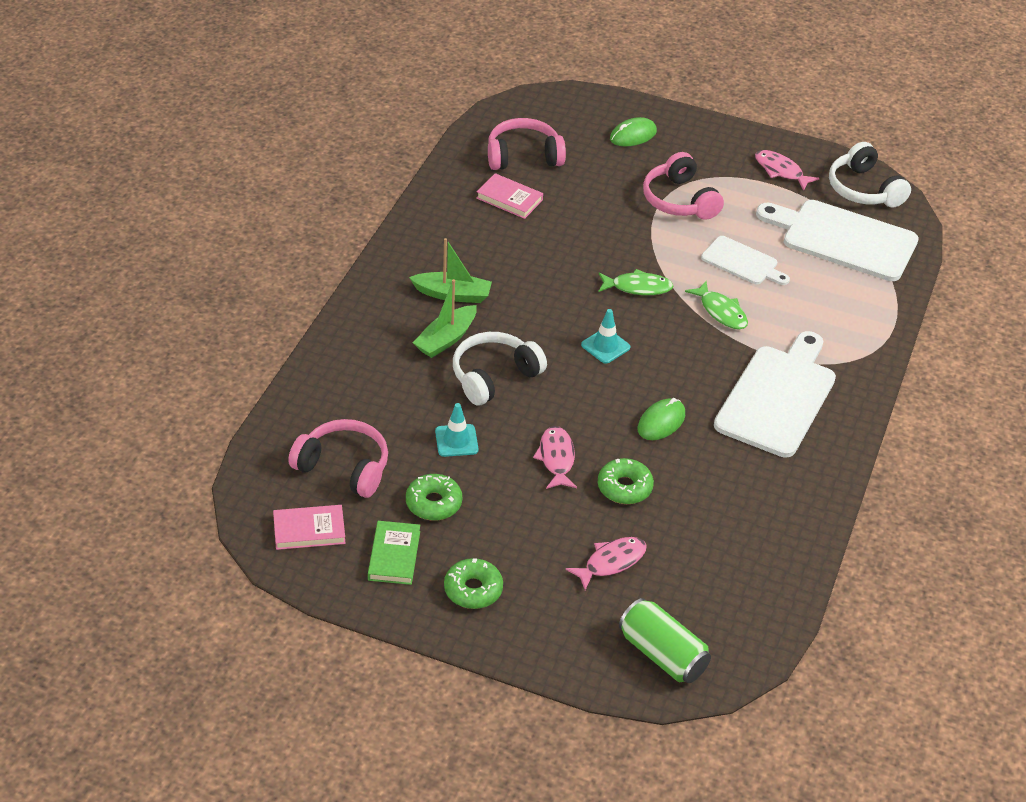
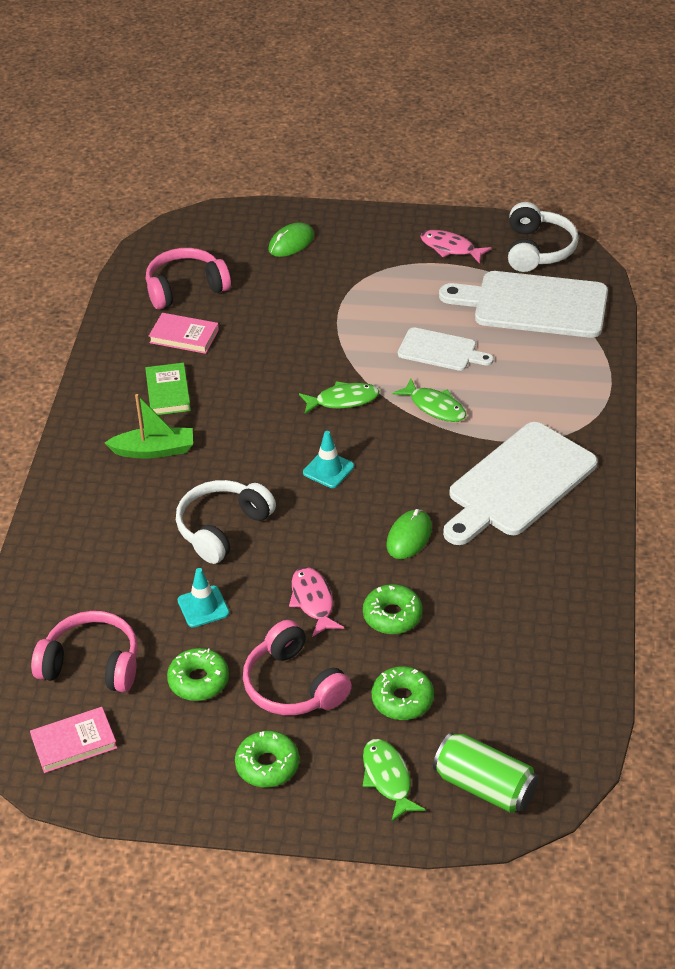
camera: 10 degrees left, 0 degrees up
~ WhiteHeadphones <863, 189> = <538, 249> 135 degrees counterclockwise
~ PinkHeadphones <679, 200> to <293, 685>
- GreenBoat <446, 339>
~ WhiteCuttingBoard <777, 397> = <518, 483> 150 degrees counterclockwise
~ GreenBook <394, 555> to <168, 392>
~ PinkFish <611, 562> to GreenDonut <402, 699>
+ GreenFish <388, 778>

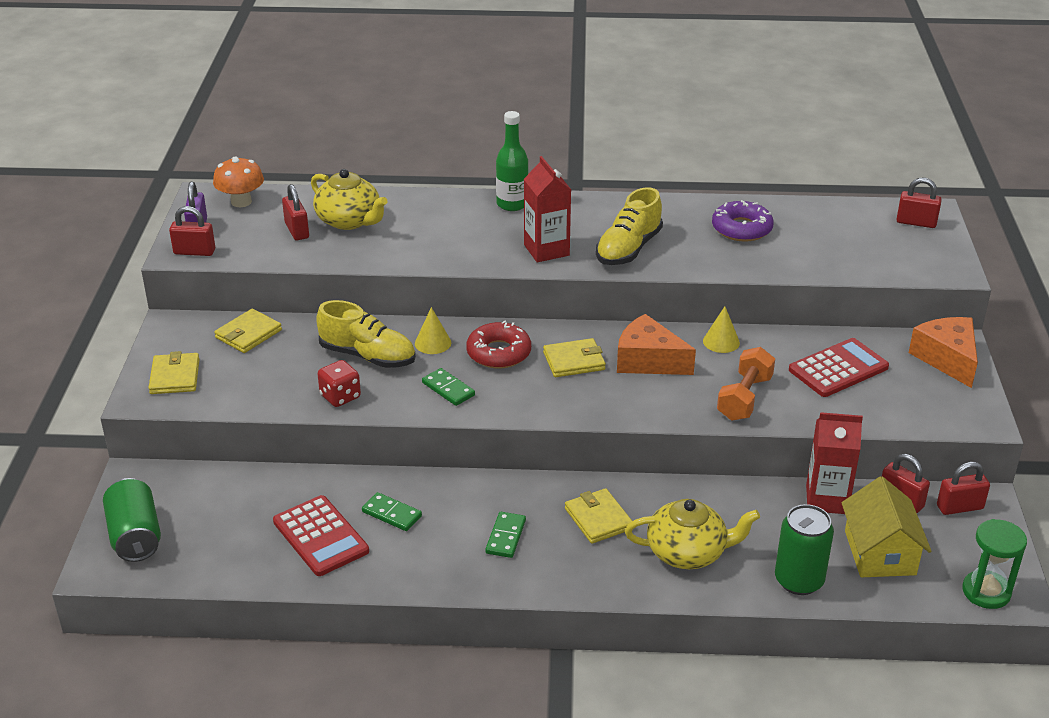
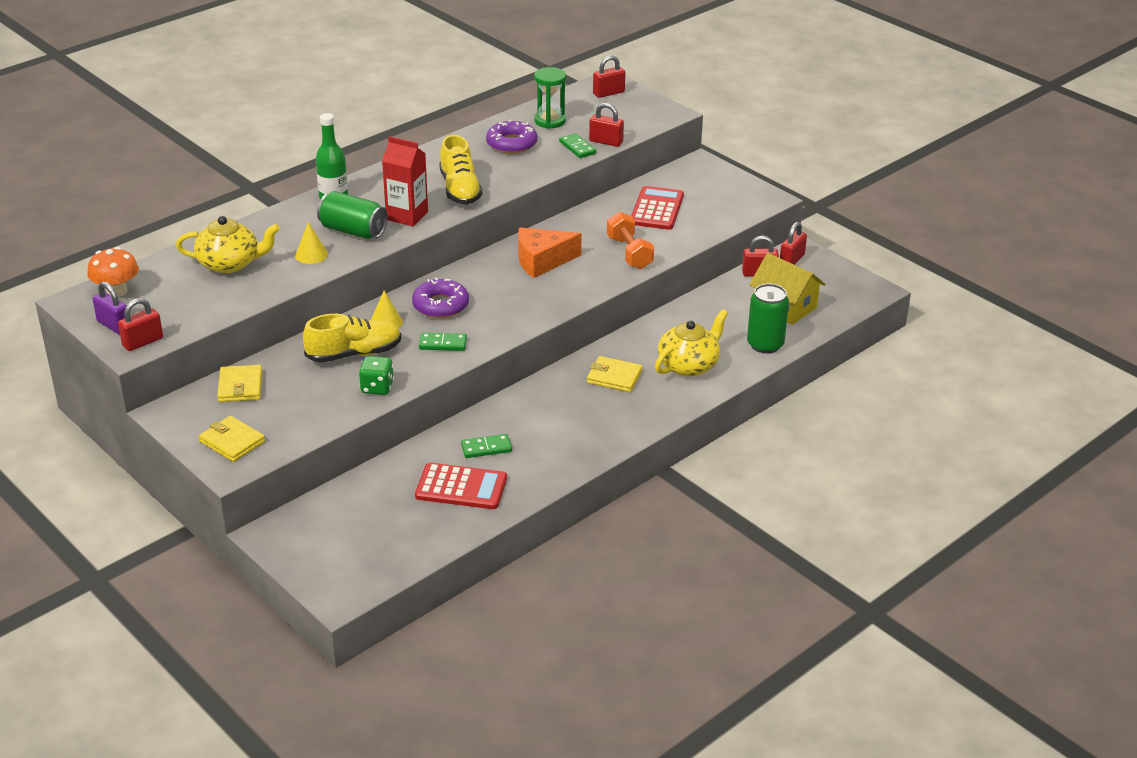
camera: 45 degrees left, 0 degrees up
~ RedPadlock <297, 231> to <606, 142>
~ YellowCone <721, 342> to <311, 255>
- OrangeCheese <947, 359>
~ RedDonut <499, 353> to PurpleDonut <440, 305>
- YellowWallet <574, 361>
~ RedDice <340, 397> to GreenDice <377, 387>
- RedCarton <826, 499>
~ GreenCan <135, 536> to <353, 231>
~ GreenDomino <506, 537> to <577, 148>
~ GreenHourglass <986, 592> to <550, 121>

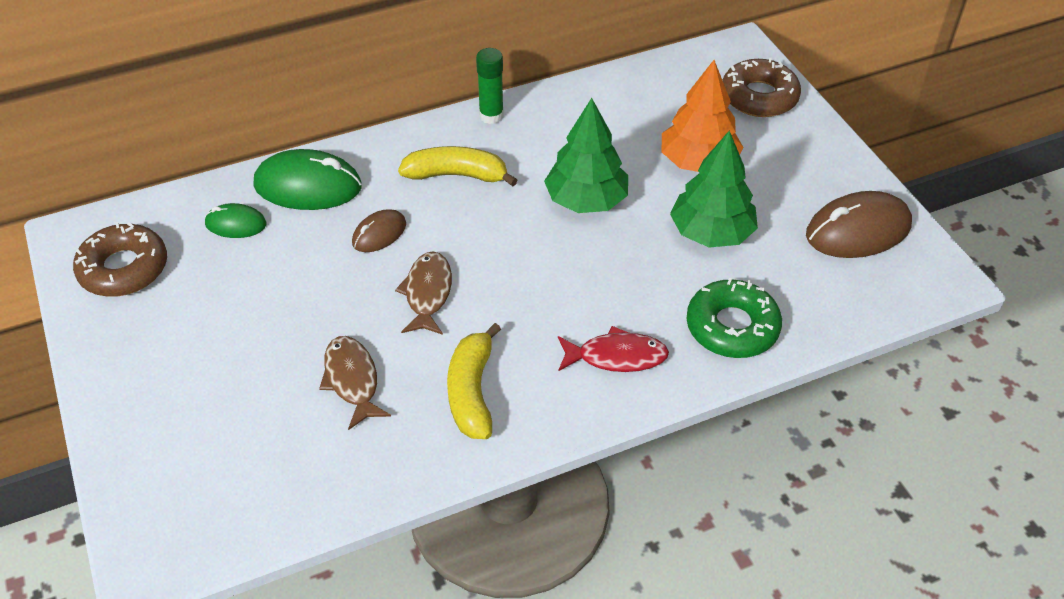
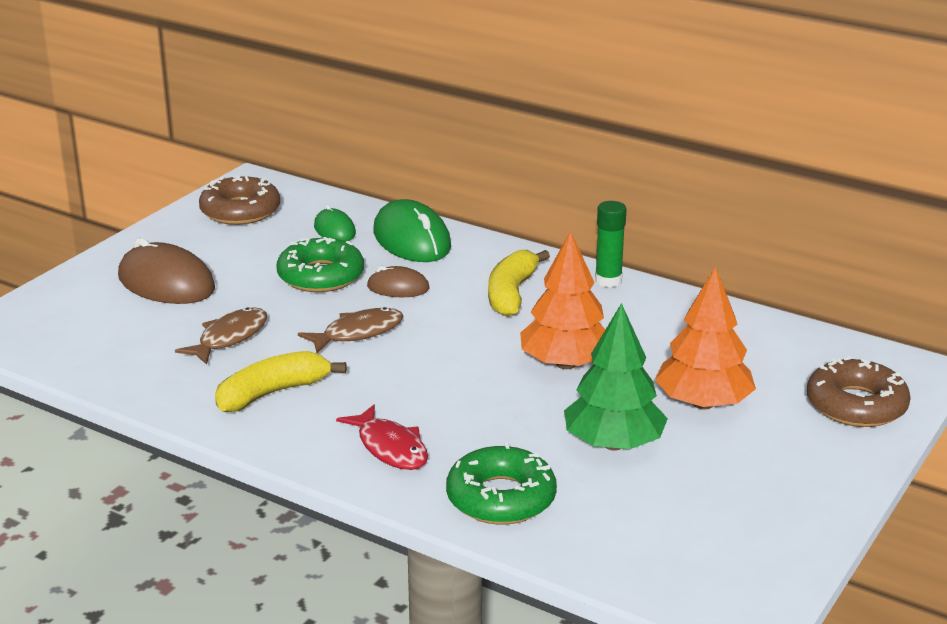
camera: 55 degrees right, 20 degrees down
~ GreenTree <586, 200> to OrangeTree <566, 364>
~ YellowBanana <457, 175> = <511, 293> 135 degrees counterclockwise
~ BrownMouse <858, 231> to <166, 283>
+ GreenDonut <321, 276>

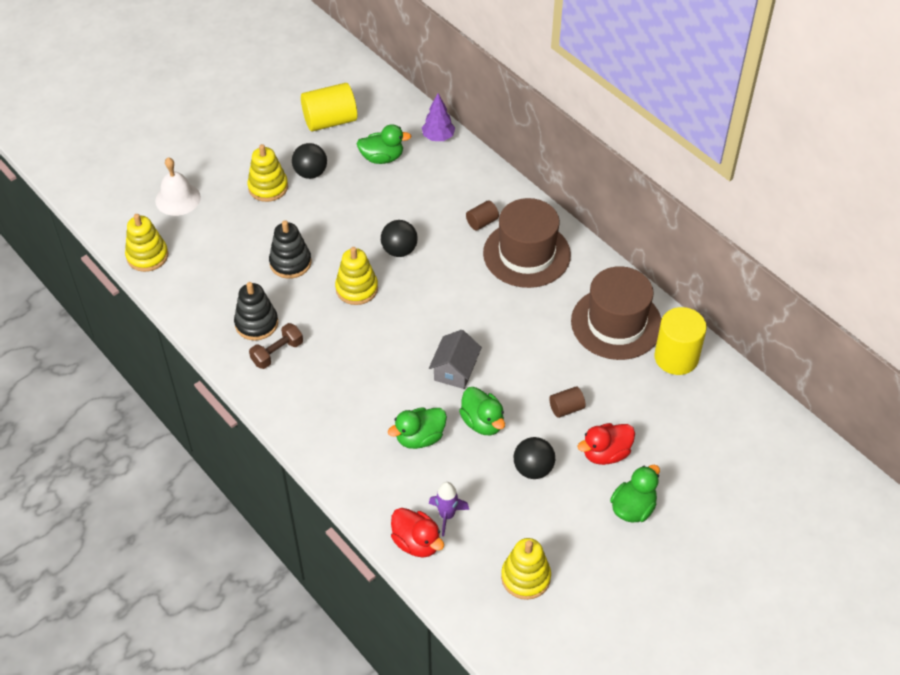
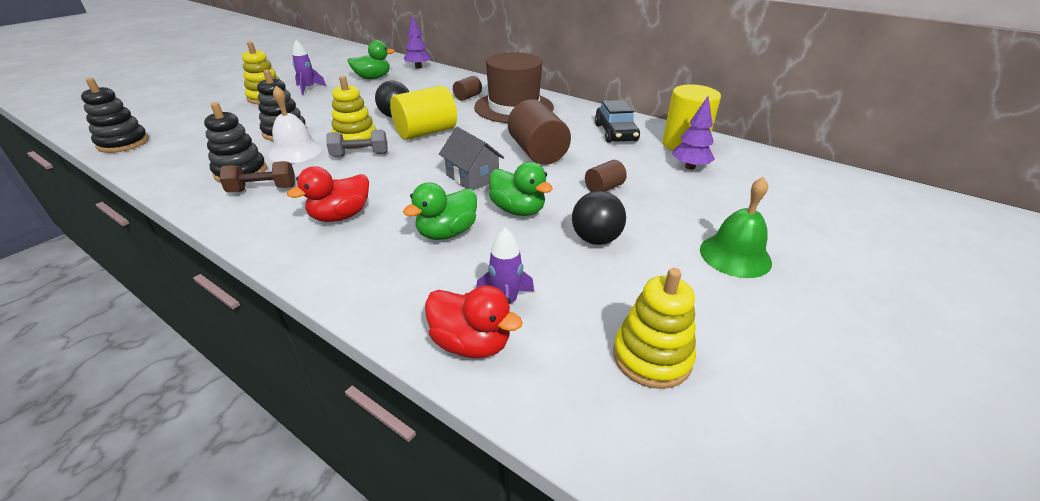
camera: 15 degrees left, 15 degrees down
~ YellowCylinder <330, 121> to <426, 132>
~ BlackBall <310, 173> to PurpleRocket <308, 89>
~ WhiteBell <178, 199> to <295, 151>
~ YellowStackingToy <147, 256> to BlackStackingToy <123, 143>
~ BrownHat <616, 323> to BlackCar <615, 133>
~ BrownDumbbell <277, 353> = <263, 189> 45 degrees clockwise
~ GreyHouse <455, 370> = <472, 177> 45 degrees counterclockwise
~ RedDuck <605, 453> to <340, 216>
~ GreenDuck <633, 508> to GreenBell <735, 255>
+ PurpleTree <690, 167>
+ BrownCylinder <537, 152>
+ GreyDumbbell <360, 155>

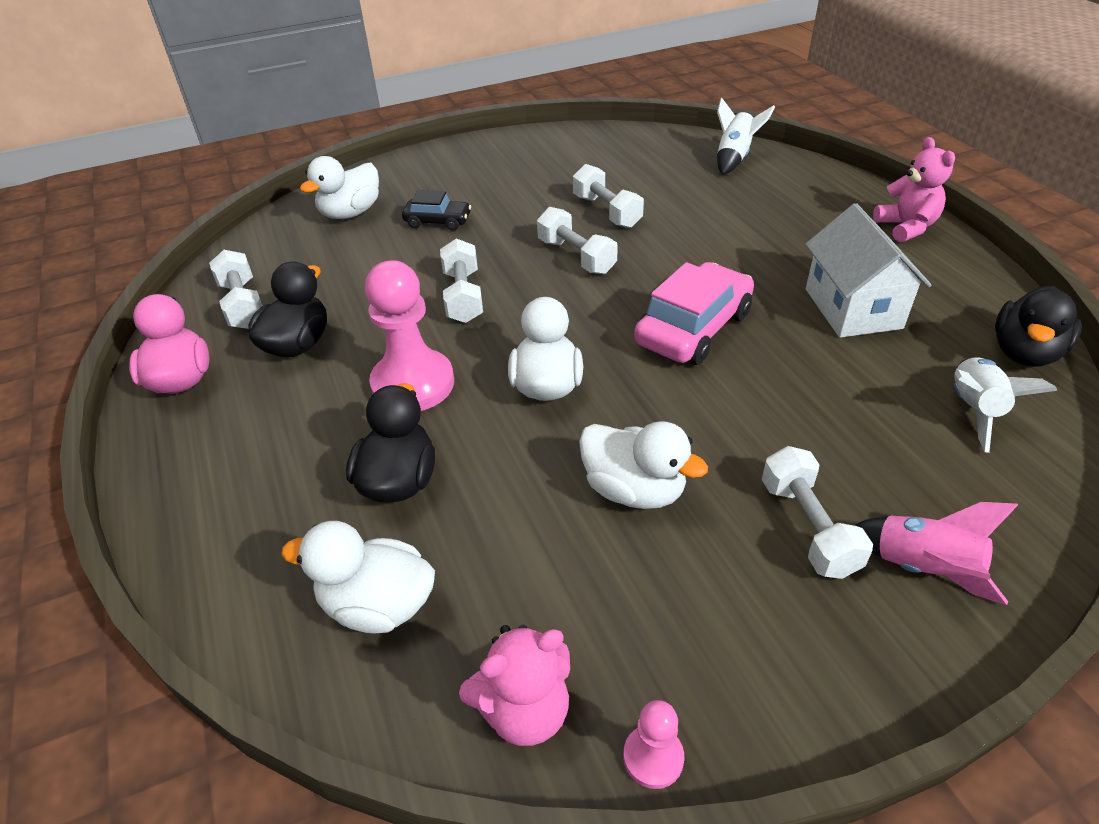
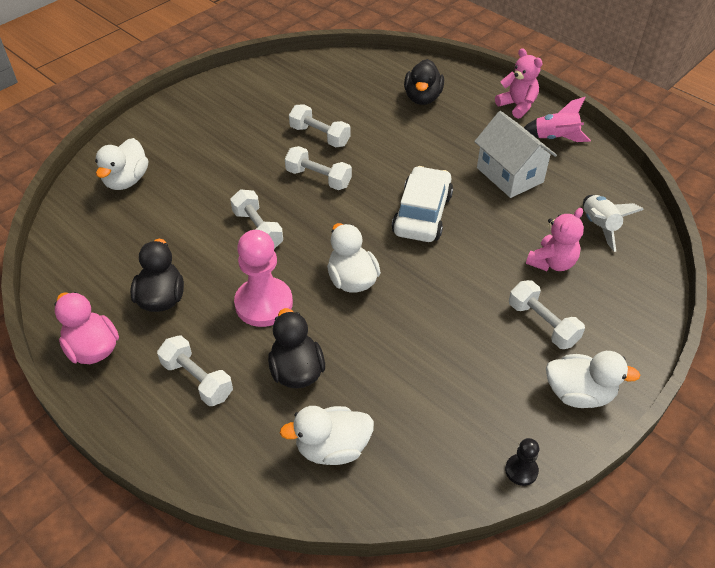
camera: 25 degrees left, 5 degrees up
- WhiteRocket <734, 158>
- BlackCar <438, 221>
~ WhiteDumbbell <243, 305> to <197, 380>
~ PinkCar <693, 328> to WhiteCar <422, 214>
~ BlackDuck <1024, 353> to <422, 98>
~ WhiteDuck <634, 490> to <579, 394>
~ PinkRocket <923, 569> to <555, 138>
~ PinkTeddyBear <524, 710> to <552, 262>
~ PinkPawn <653, 757> to BlackPawn <521, 470>

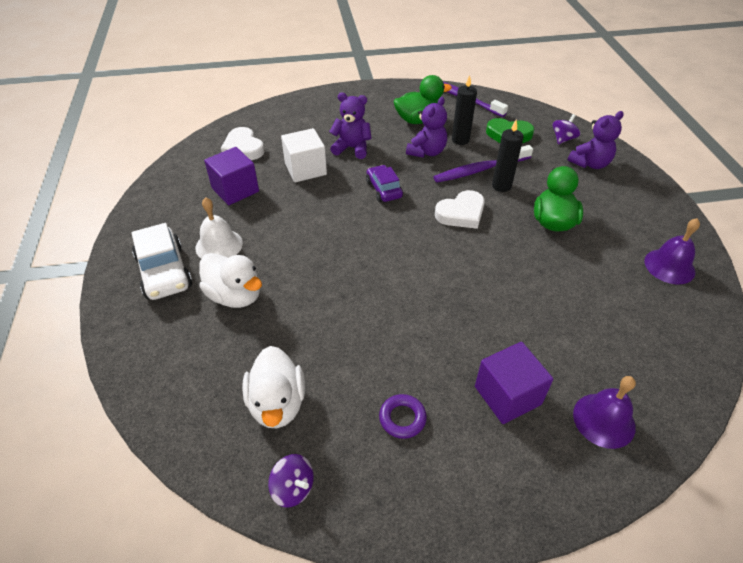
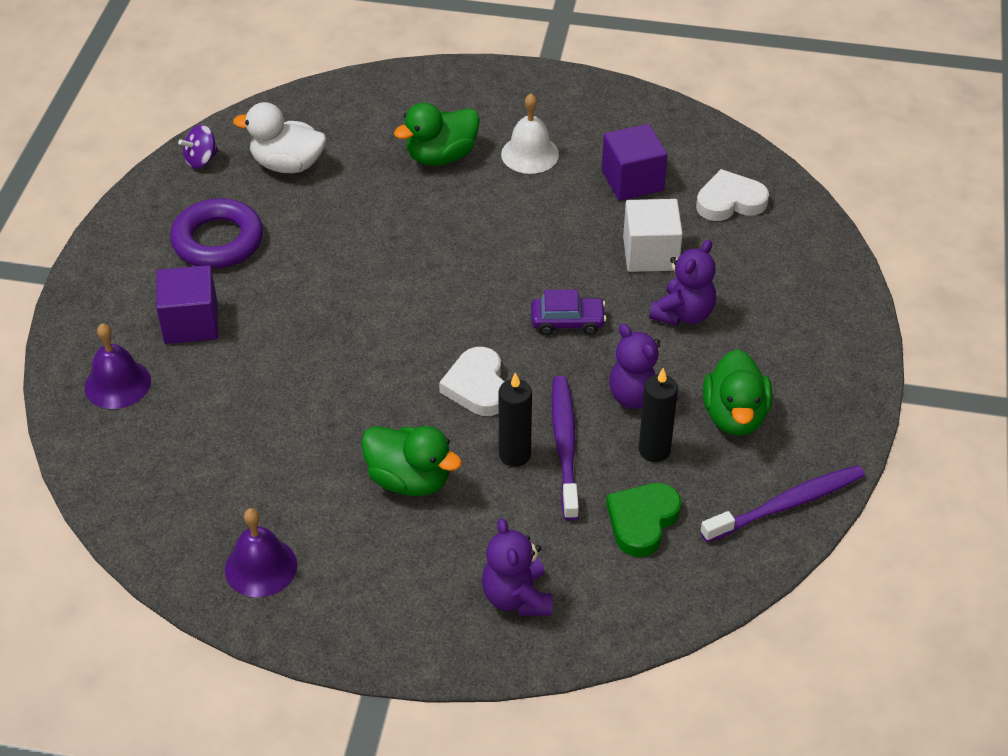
camera: 110 degrees right, 0 degrees up
- PurpleSpinningTop <563, 139>
- WhiteCar <164, 272>
~ WhiteDuck <235, 295> to GreenDuck <441, 156>
~ PurpleRing <402, 418> = <218, 241> x1.93

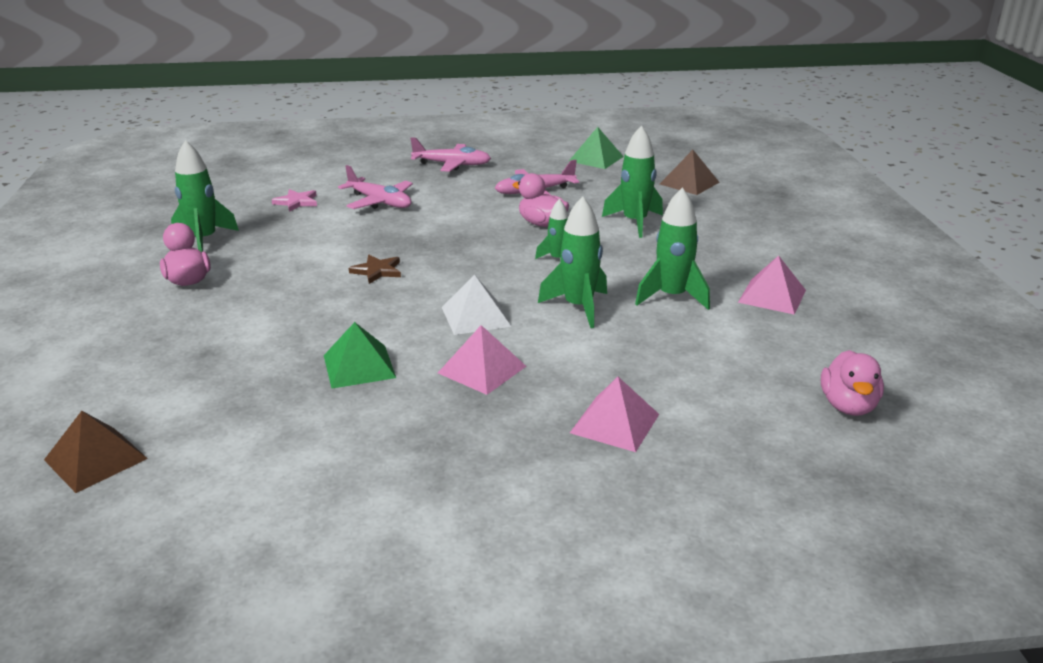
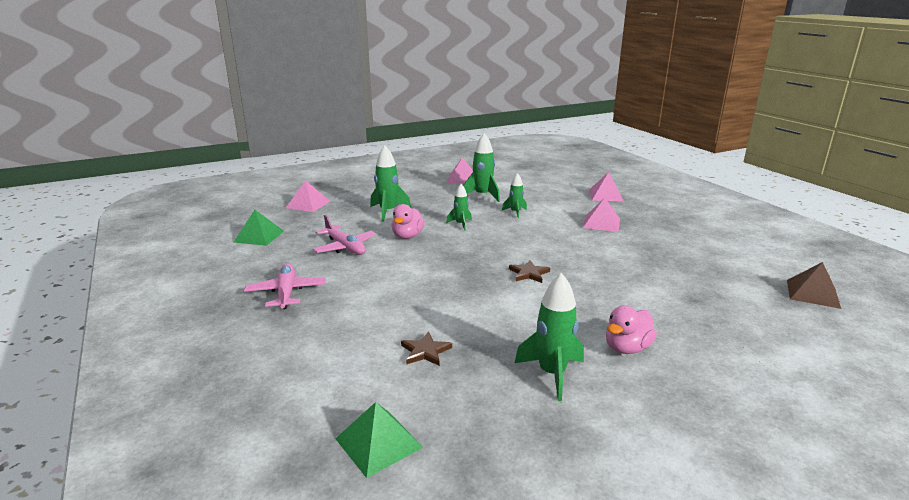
camera: 110 degrees left, 5 degrees down
~ BrownPyramid <689, 183> to PinkPyramid <308, 204>
- PinkPlane <380, 202>
~ PinkStar <296, 202> to BrownStar <425, 351>
~ GreenRocket <578, 307> = <515, 212> x0.60
- WhitePyramid <476, 316>
~ GreenPyramid <359, 366> to <378, 443>
- PinkDuck <848, 406>

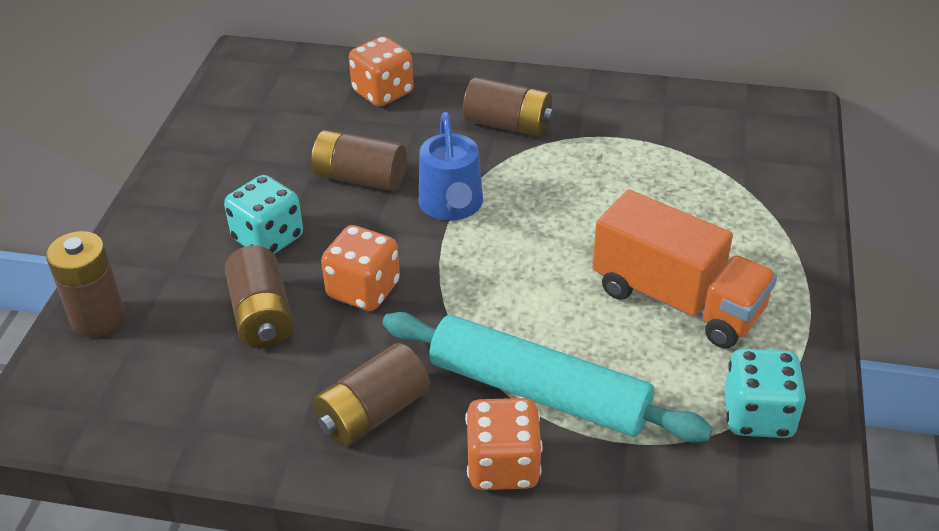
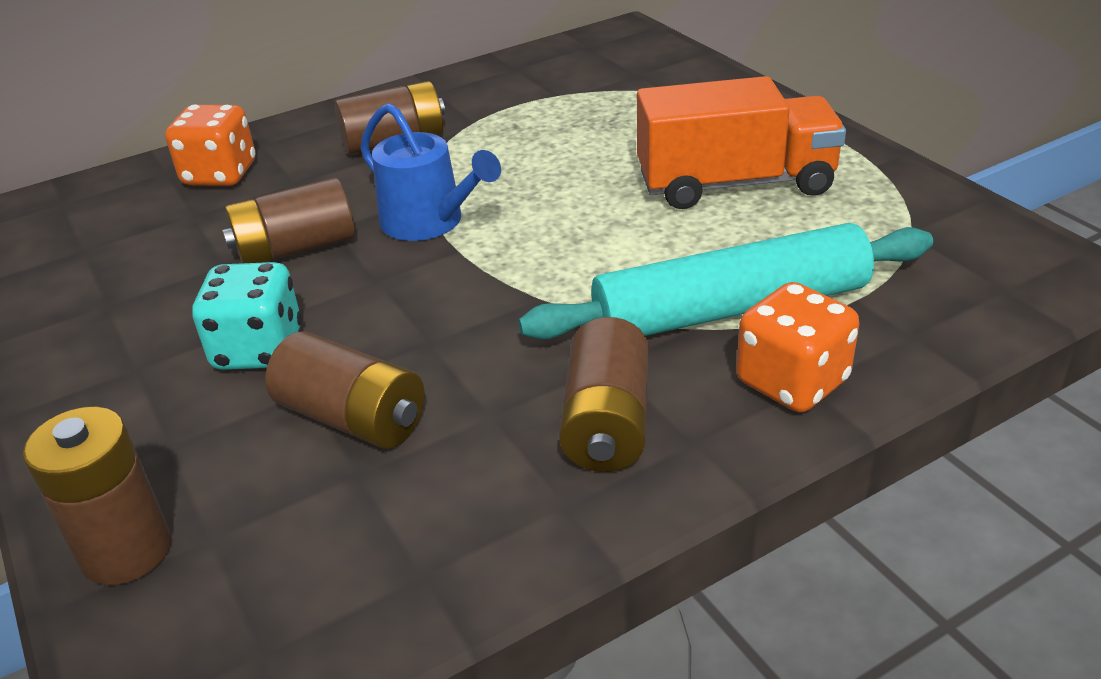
camera: 40 degrees left, 5 degrees down
- OrangeDice <363, 290>
- TurquoiseDice <758, 416>

